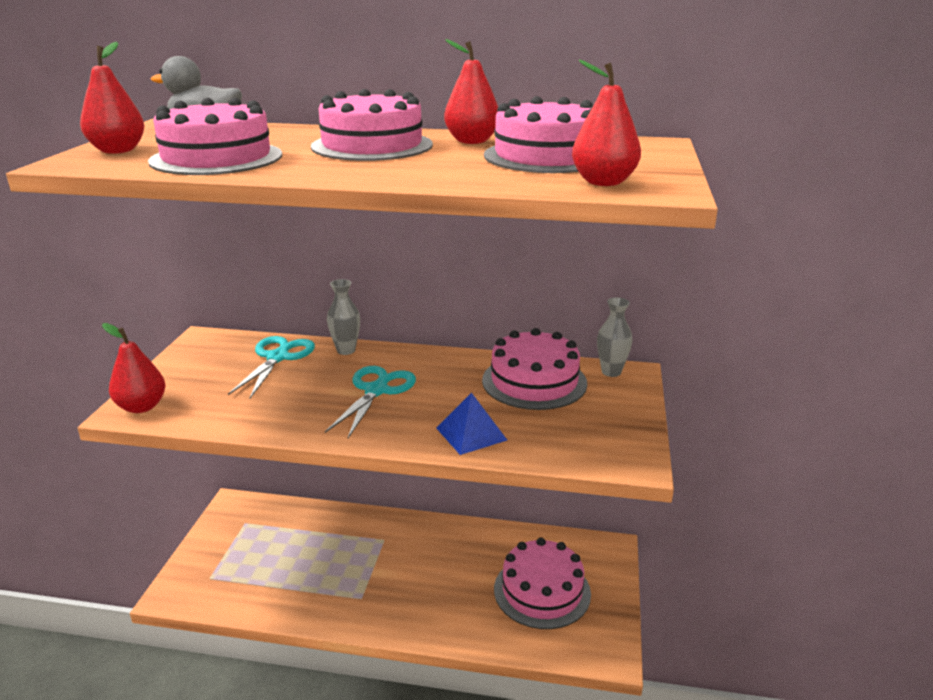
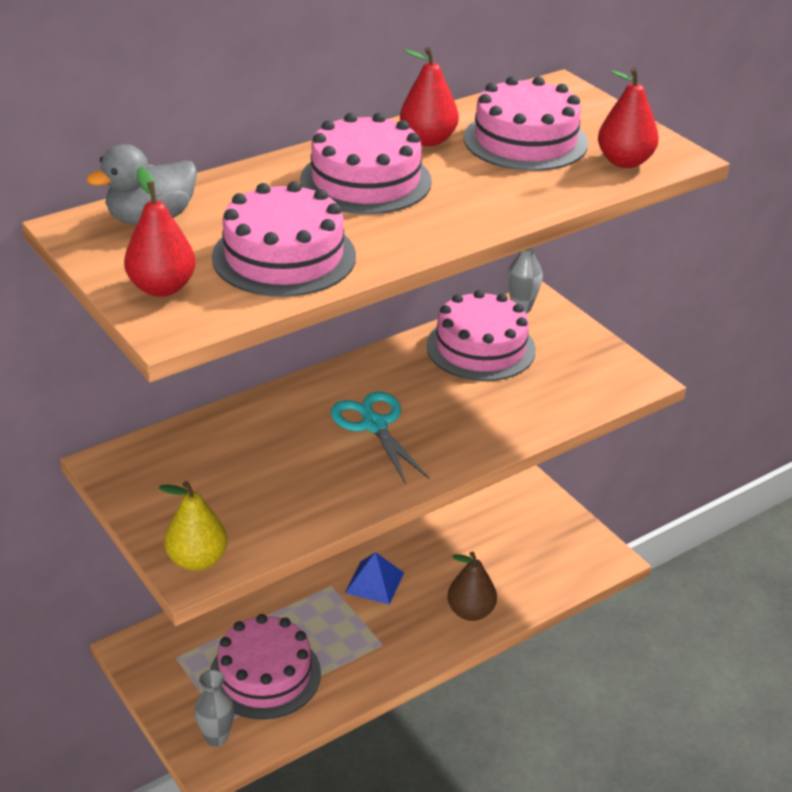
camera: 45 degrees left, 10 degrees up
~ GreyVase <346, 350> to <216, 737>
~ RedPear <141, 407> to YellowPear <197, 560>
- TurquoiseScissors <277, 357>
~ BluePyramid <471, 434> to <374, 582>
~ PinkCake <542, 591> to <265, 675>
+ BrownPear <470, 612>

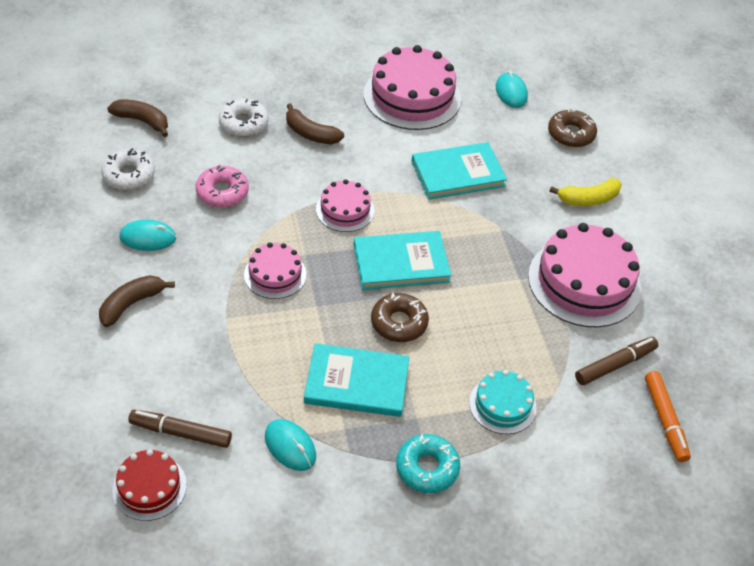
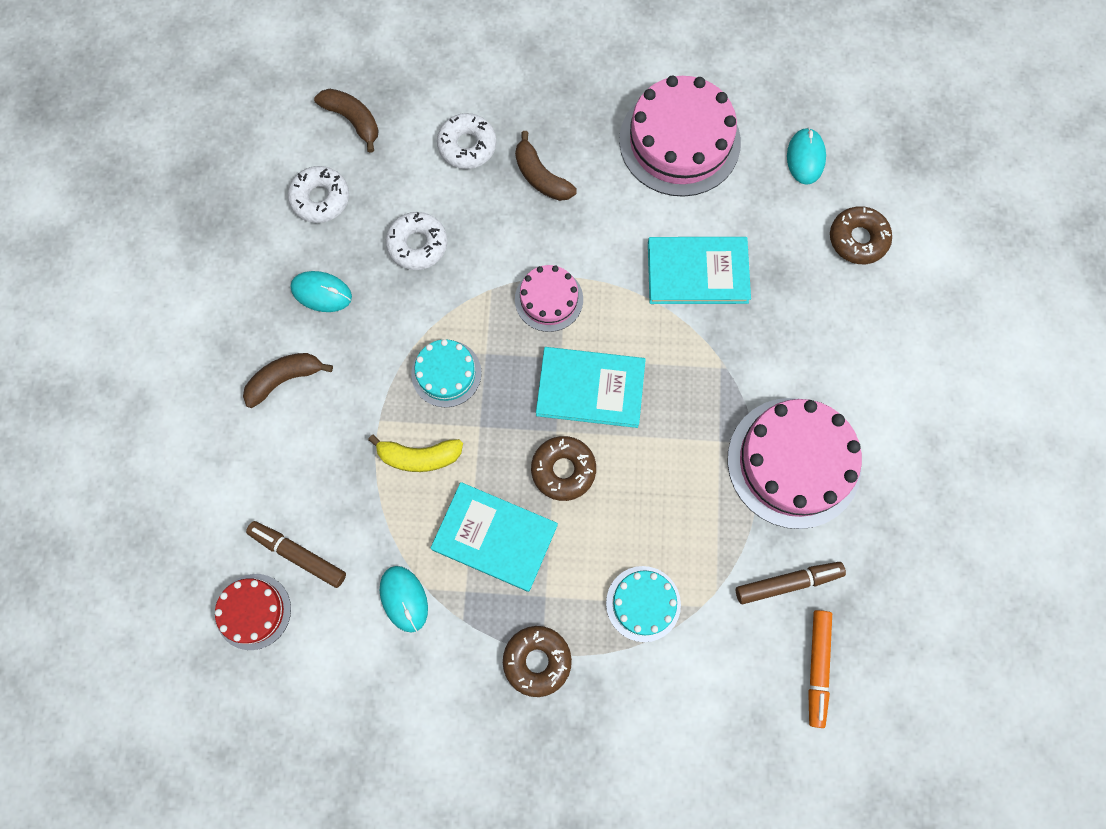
camera: 20 degrees right, 25 degrees up
~ PinkDonut <222, 192> to WhiteDonut <417, 245>
~ YellowBanana <588, 199> to <419, 457>
~ PinkCake <275, 274> to TurquoiseCake <446, 373>
~ TurquoiseDonut <427, 468> to BrownDonut <537, 661>

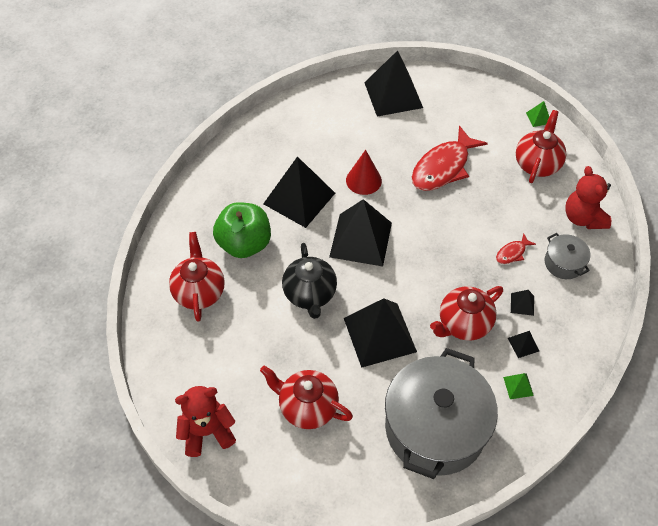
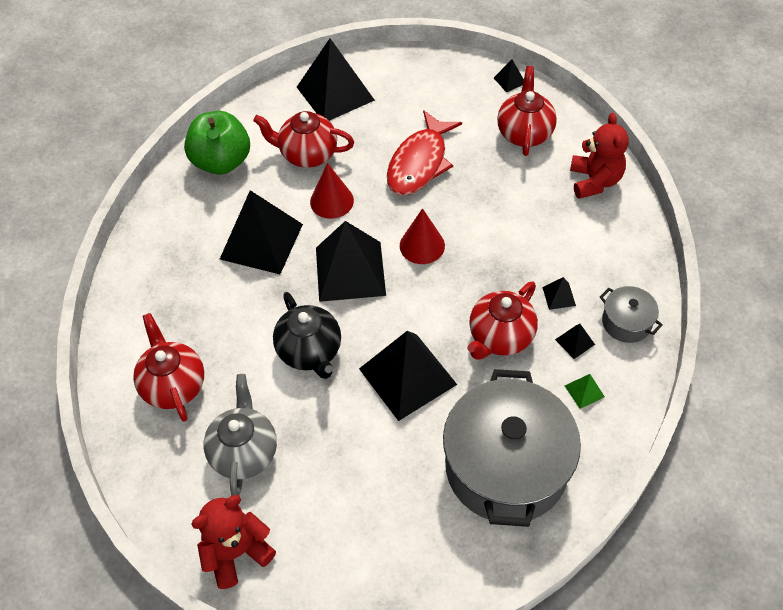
camera: 15 degrees left, 0 degrees up
~ GreenPyramid <538, 118> to BlackPyramid <509, 80>
~ RedTeddyBear <583, 218> = <594, 181> 150 degrees counterclockwise
~ GreenApple <244, 244> to <221, 161>
- RedFish <512, 253>
~ GreyPot <563, 263> to <626, 322>
~ RedTeapot <307, 407> to <307, 154>
+ RedCone <422, 245>
+ GreyTeapot <244, 452>

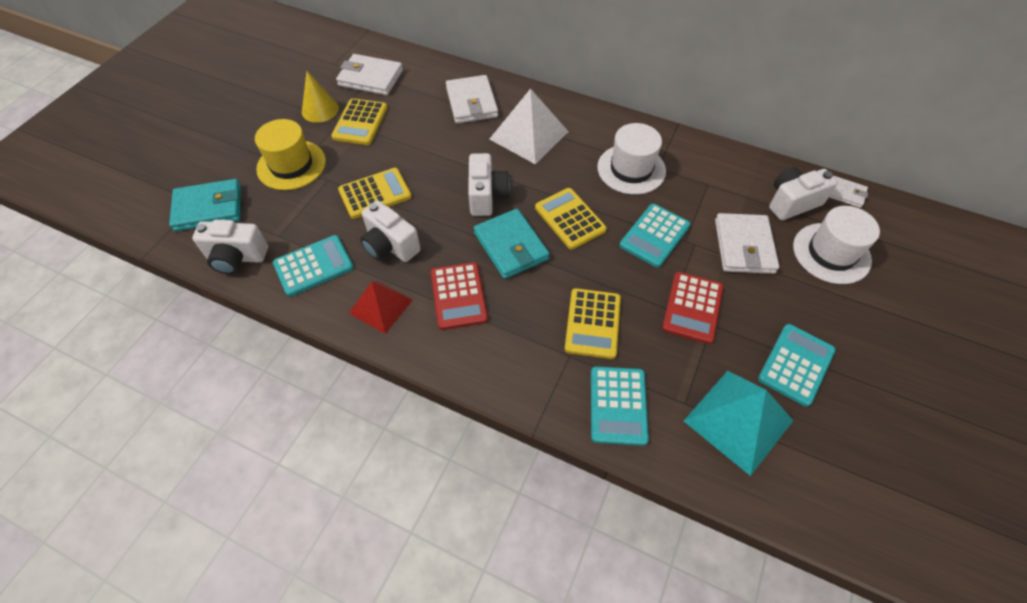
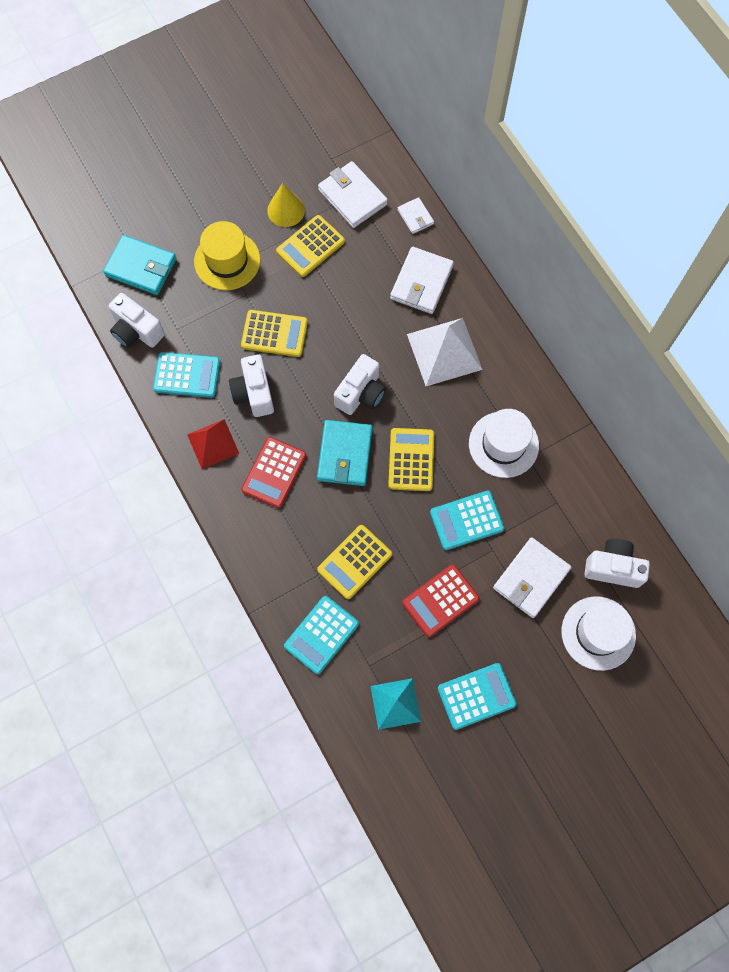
camera: 35 degrees right, 15 degrees up
~ WhiteWallet <845, 193> to <415, 217>
~ TurquoisePyramid <738, 420> = <395, 703> x0.66

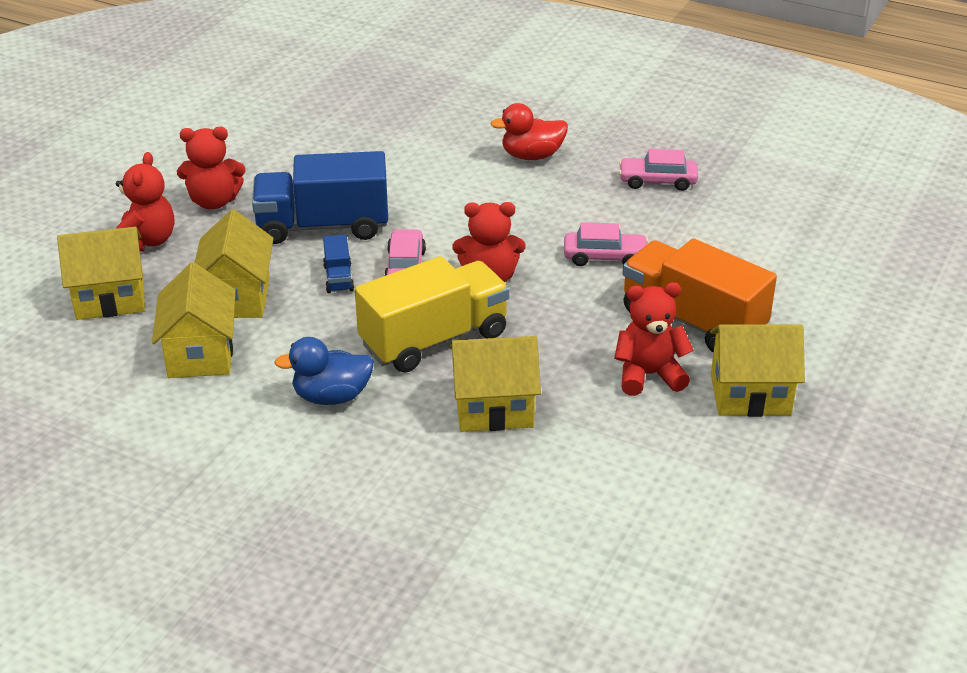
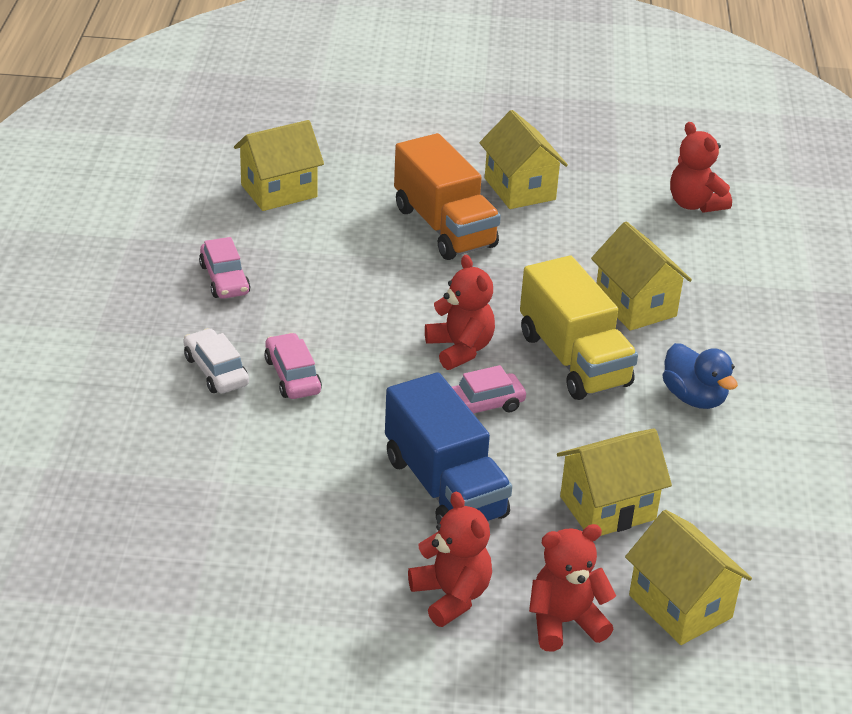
camera: 115 degrees left, 0 degrees up
~ RedDuck <532, 156> to WhiteCar <216, 371>
~ PinkCar <605, 257> to <292, 376>
- BlueTruck <338, 278>
~ OrangeTruck <693, 321> = <444, 227> 45 degrees counterclockwise
~ YellowTruck <434, 339> = <573, 359> 150 degrees counterclockwise
~ YellowHouse <200, 354> to <279, 191>
~ RedTeddyBear <649, 375> to <695, 204>

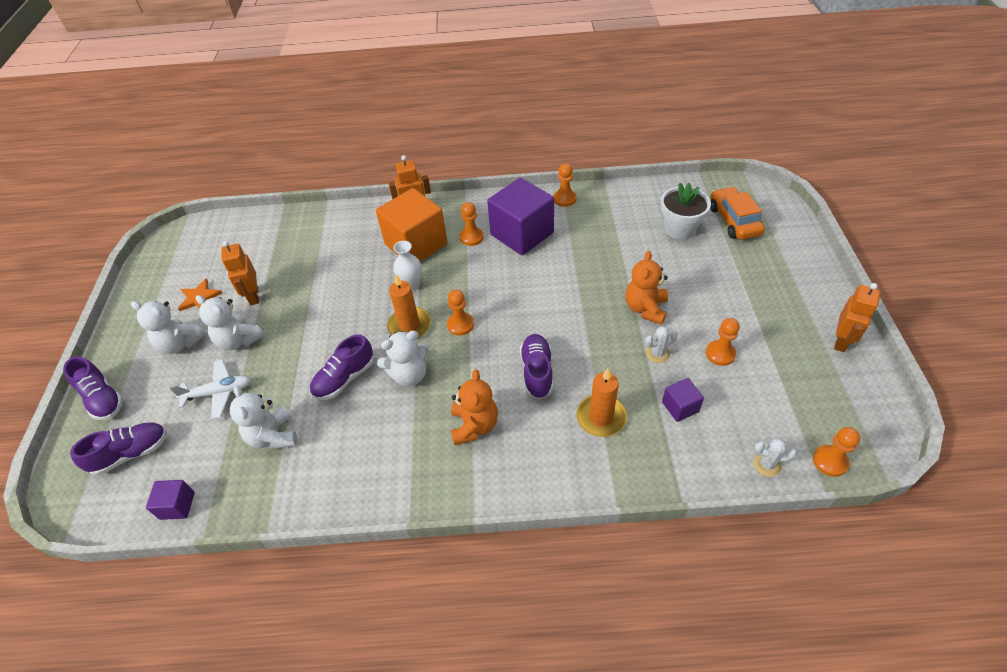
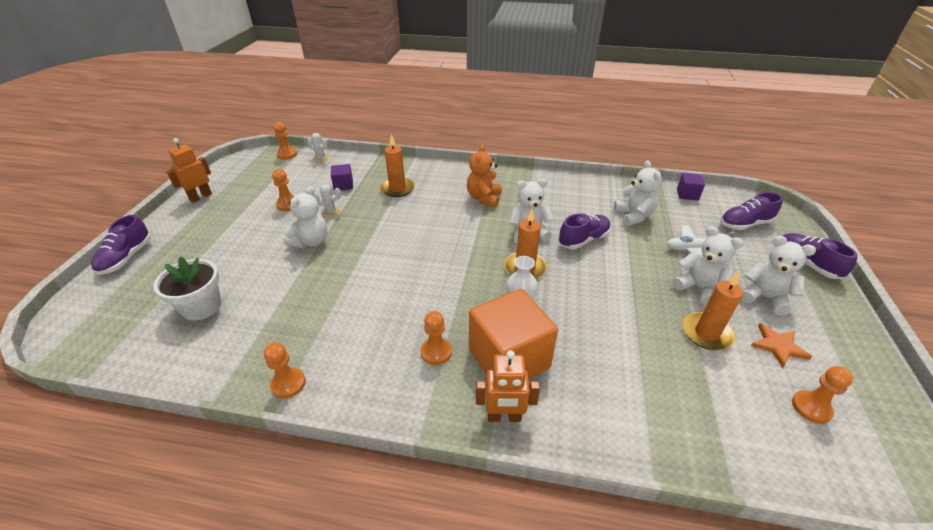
camera: 170 degrees left, 10 degrees down
- PurpleCube <522, 234>
- OrangeCar <734, 220>
~ OrangeRobot <253, 296> to OrangeCandle <706, 333>
~ OrangeTeddyBear <645, 308> to WhiteTeddyBear <311, 241>
~ OrangePawn <460, 324> to <811, 408>
~ PurpleShoe <537, 372> to <126, 258>

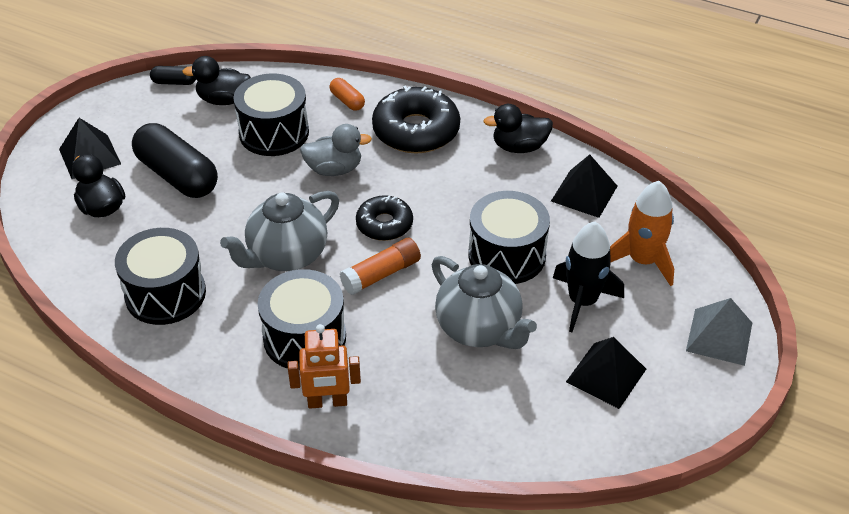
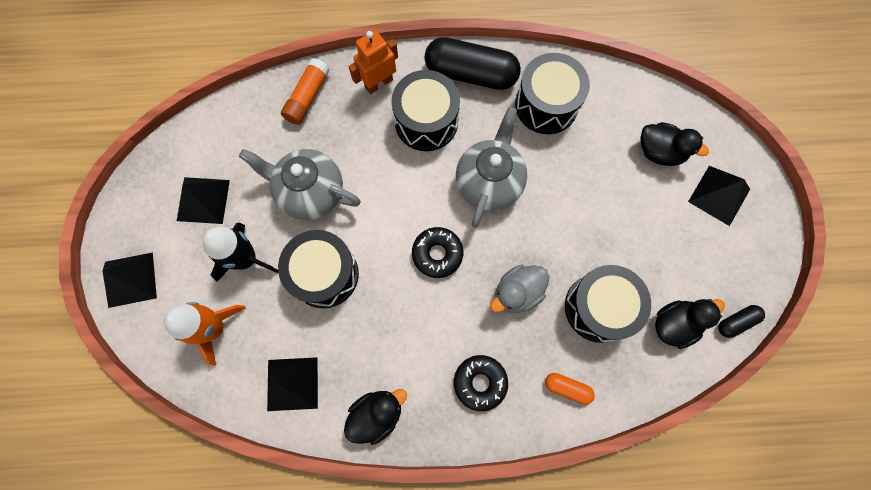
camera: 150 degrees right, 30 degrees up
~ BlackDonut <416, 131> = <480, 382> x0.60
~ BlackCapsule <177, 176> to <471, 73>
~ OrangeGlueStick <381, 274> to <307, 97>
~ GreyPyramid <719, 336> to BlackPyramid <130, 279>

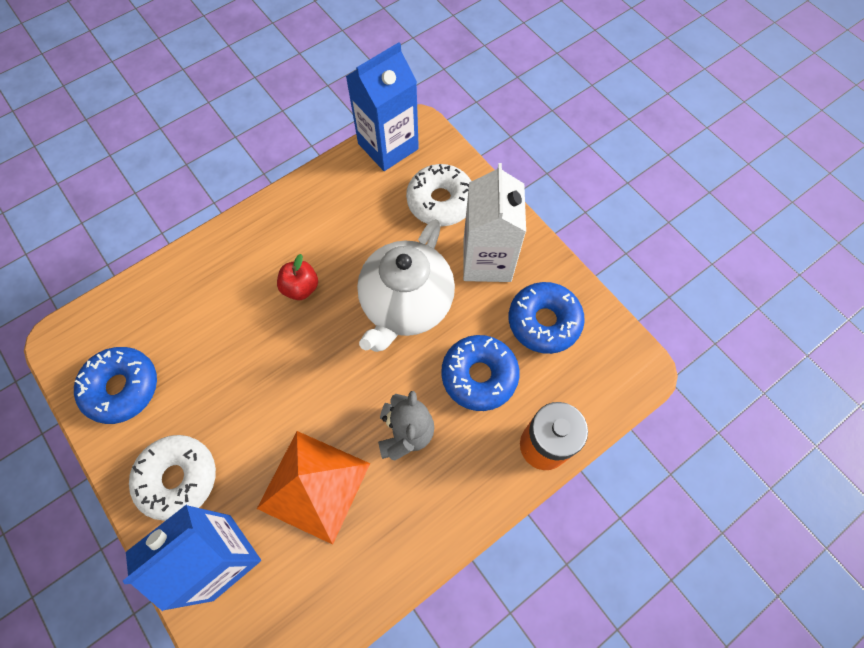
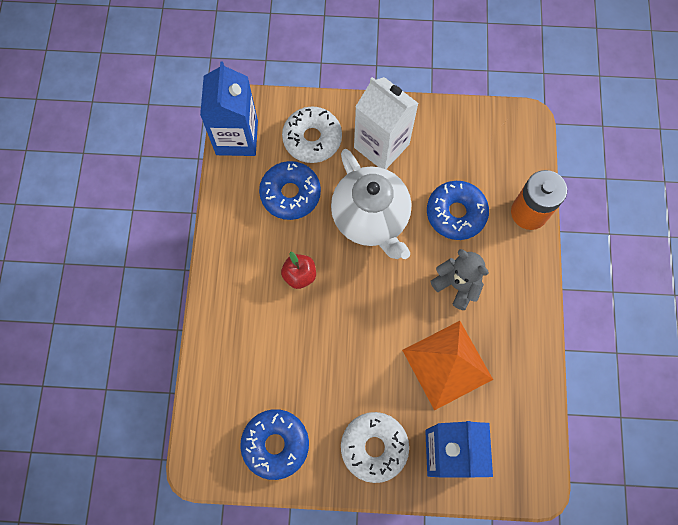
camera: 50 degrees left, 5 degrees up
~ BlueDonut <544, 321> to <290, 194>

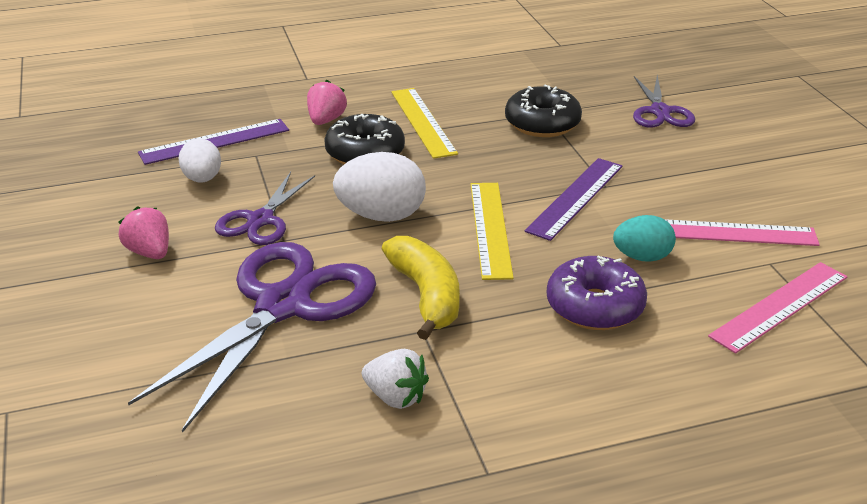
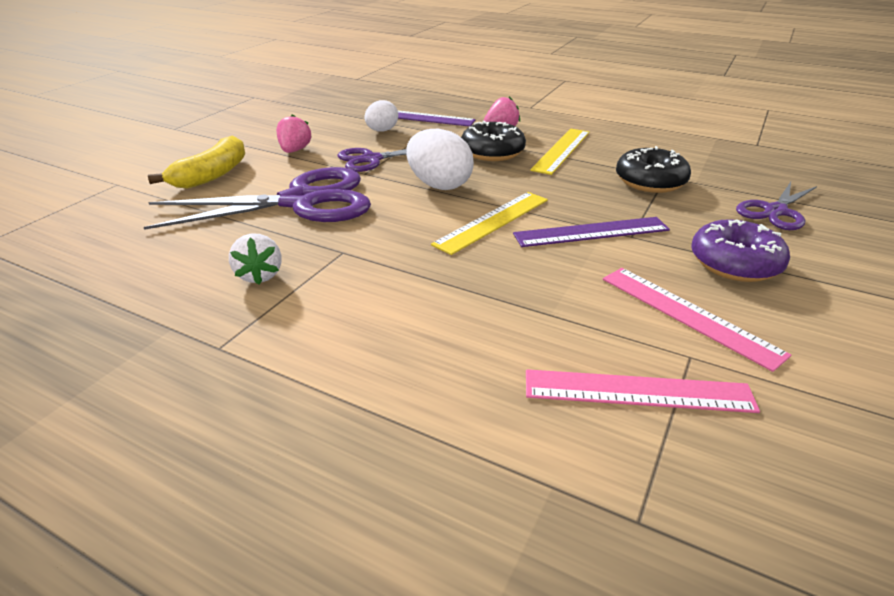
camera: 45 degrees right, 0 degrees up
- TurquoiseEgg <642, 257>
~ YellowBanana <426, 295> to <212, 175>
~ PurpleDonut <594, 306> to <735, 263>

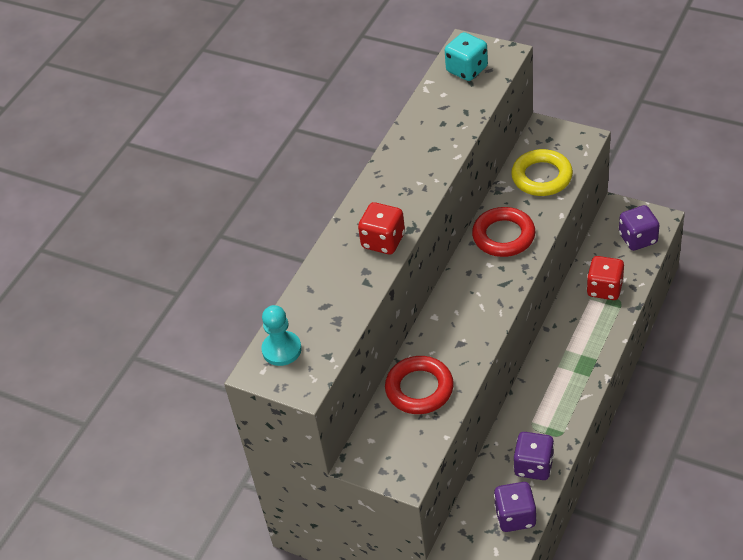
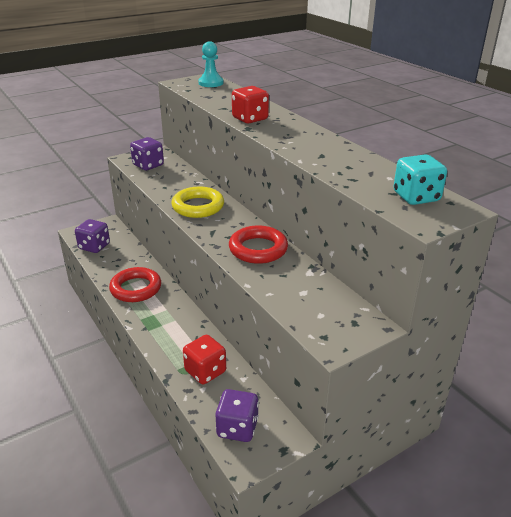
camera: 115 degrees right, 15 degrees down
~ YellowRing <542, 177> to <198, 206>
~ RedRing <419, 389> to <136, 288>
~ PurpleDice <534, 466> to <148, 165>

